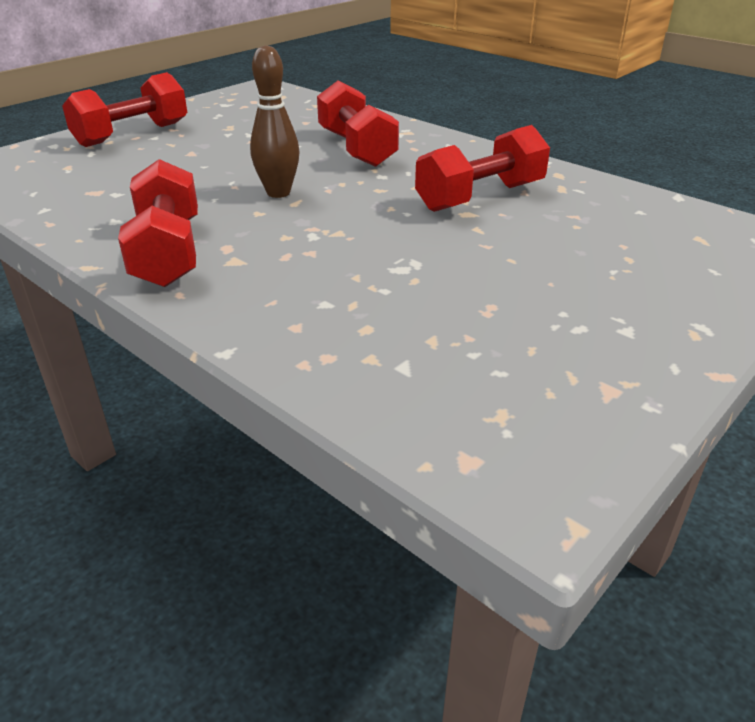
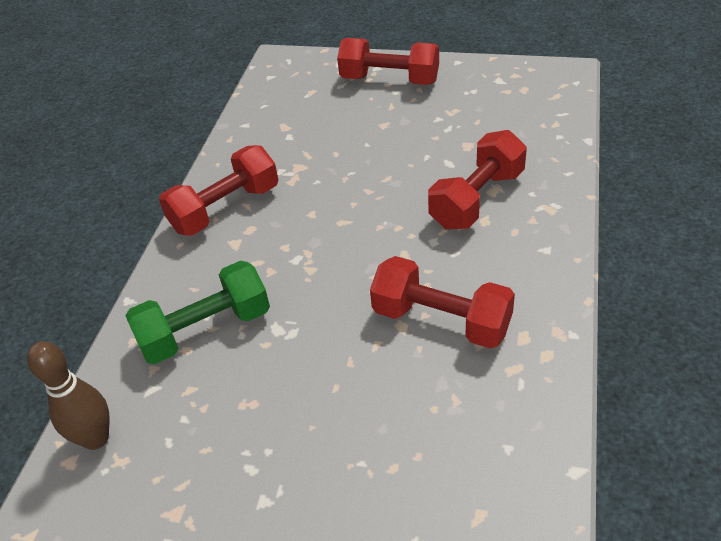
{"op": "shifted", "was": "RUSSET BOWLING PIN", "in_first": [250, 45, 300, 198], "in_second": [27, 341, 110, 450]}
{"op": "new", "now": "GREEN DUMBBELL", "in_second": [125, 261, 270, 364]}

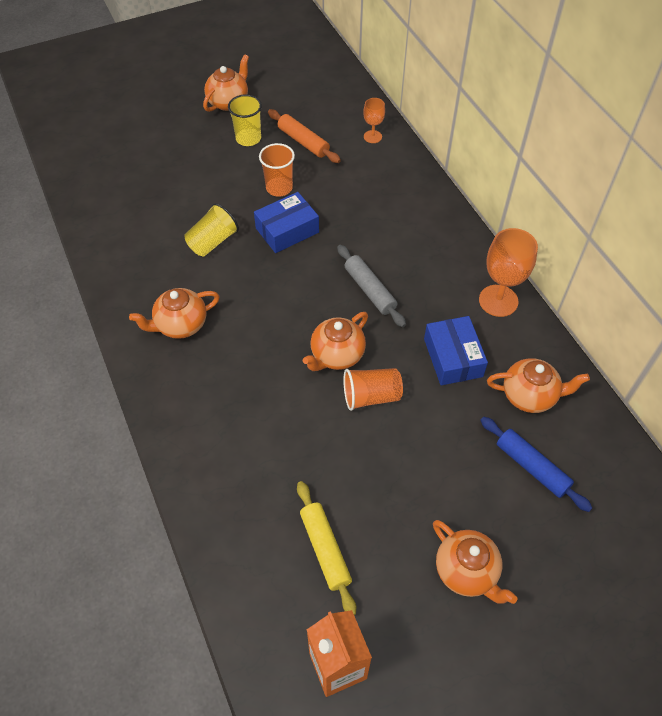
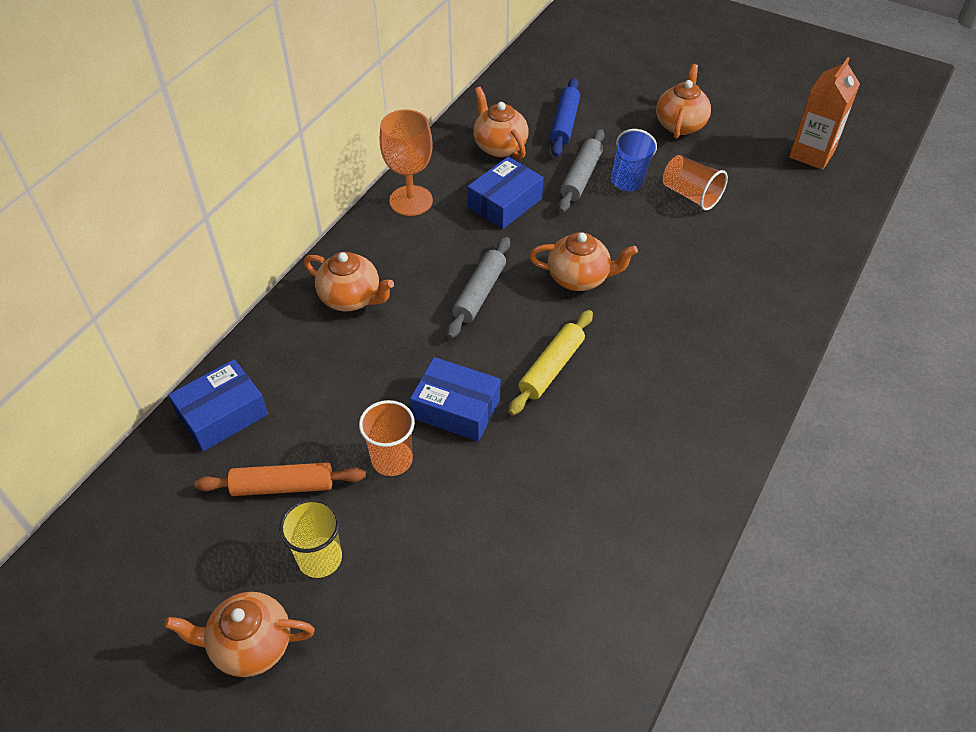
{"op": "shifted", "was": "BRIGHT ORANGE CHINA TEAPOT", "in_first": [129, 288, 220, 339], "in_second": [304, 252, 394, 311]}
{"op": "gone", "was": "GOLDEN TUMBLER", "in_first": [184, 203, 239, 257]}
{"op": "rotated", "was": "BRIGHT ORANGE PASTRY ROLLER", "in_first": [268, 109, 341, 163], "in_second": [194, 463, 366, 496], "clockwise": 75}
{"op": "shifted", "was": "GOLDEN PASTRY ROLLER", "in_first": [297, 481, 356, 615], "in_second": [508, 310, 593, 415]}
{"op": "shifted", "was": "BRIGHT ORANGE TUMBLER", "in_first": [343, 368, 403, 411], "in_second": [663, 155, 728, 211]}
{"op": "swapped", "was": "BRIGHT ORANGE GOBLET", "now": "COBALT BOX", "in_first": [363, 98, 385, 143], "in_second": [168, 359, 268, 451]}
{"op": "new", "now": "GREY PASTRY ROLLER", "in_second": [558, 129, 605, 213]}
{"op": "new", "now": "COBALT TUMBLER", "in_second": [611, 129, 657, 191]}

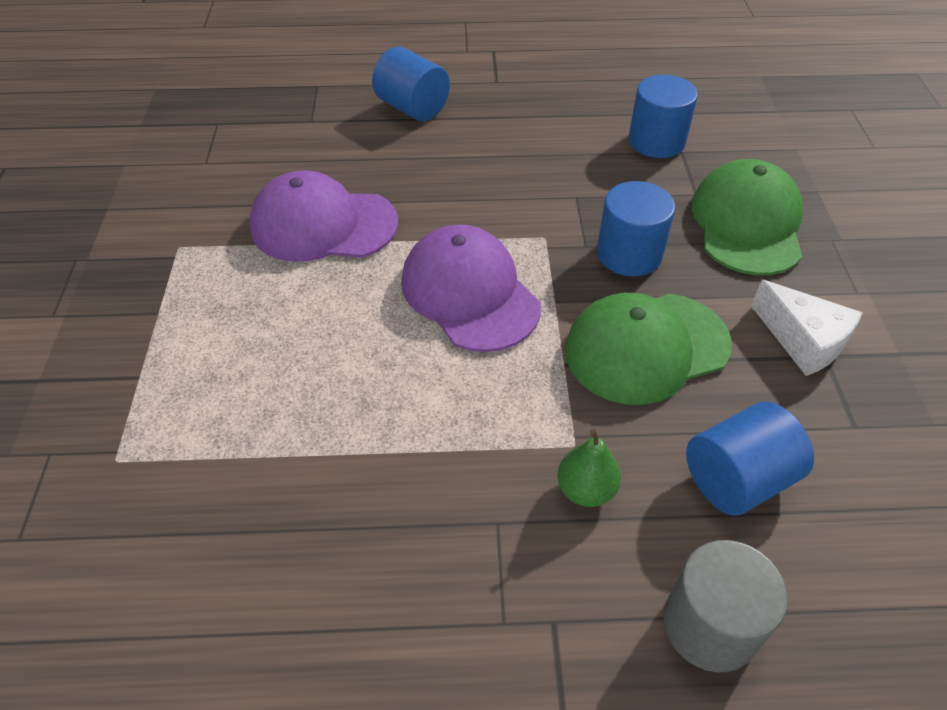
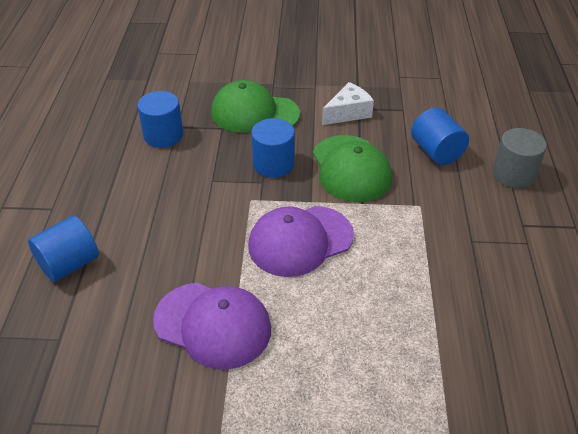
{"op": "rotated", "was": "ROYAL PURPLE BASEBALL CAP", "in_first": [249, 170, 398, 262], "in_second": [153, 283, 271, 369], "clockwise": -75}
{"op": "gone", "was": "GREEN PEAR", "in_first": [557, 429, 621, 507]}

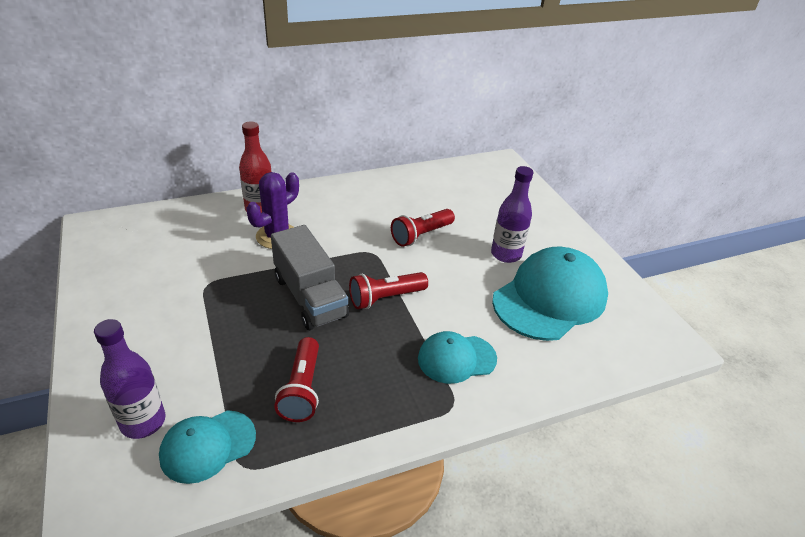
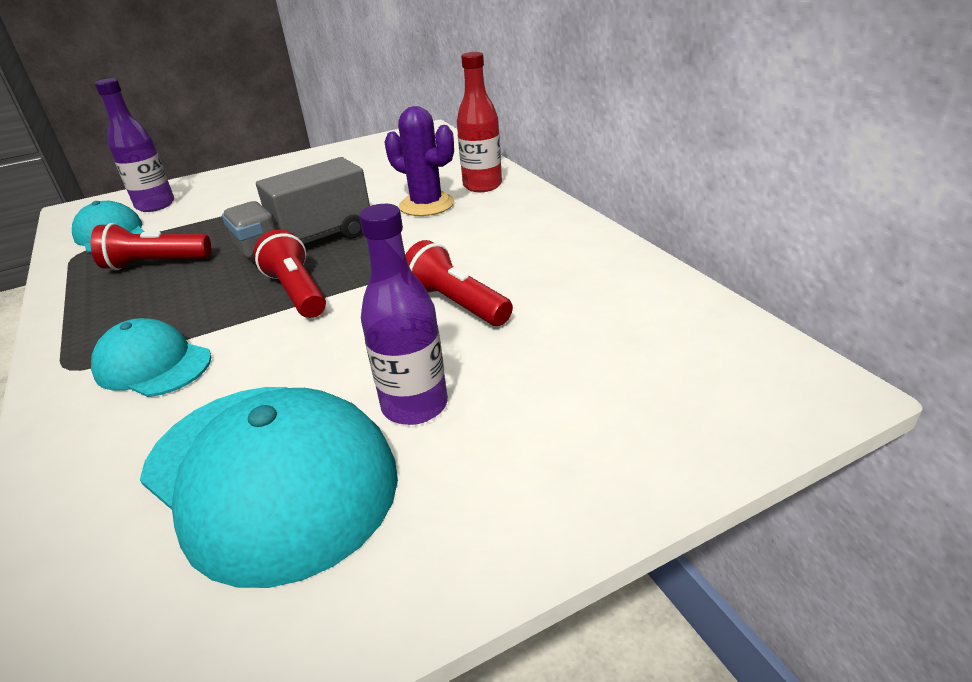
{"op": "rotated", "was": "TEAL BASEBALL CAP", "in_first": [418, 331, 497, 384], "in_second": [91, 318, 212, 397], "clockwise": -45}

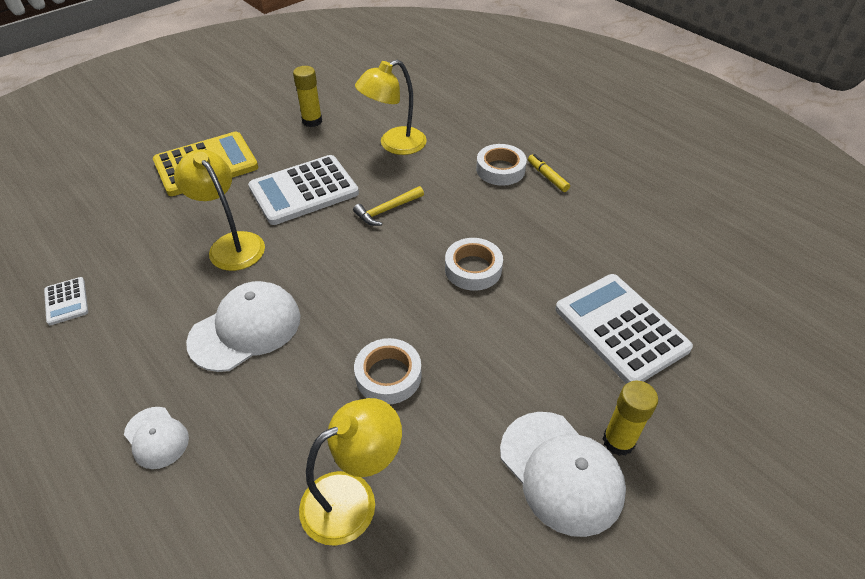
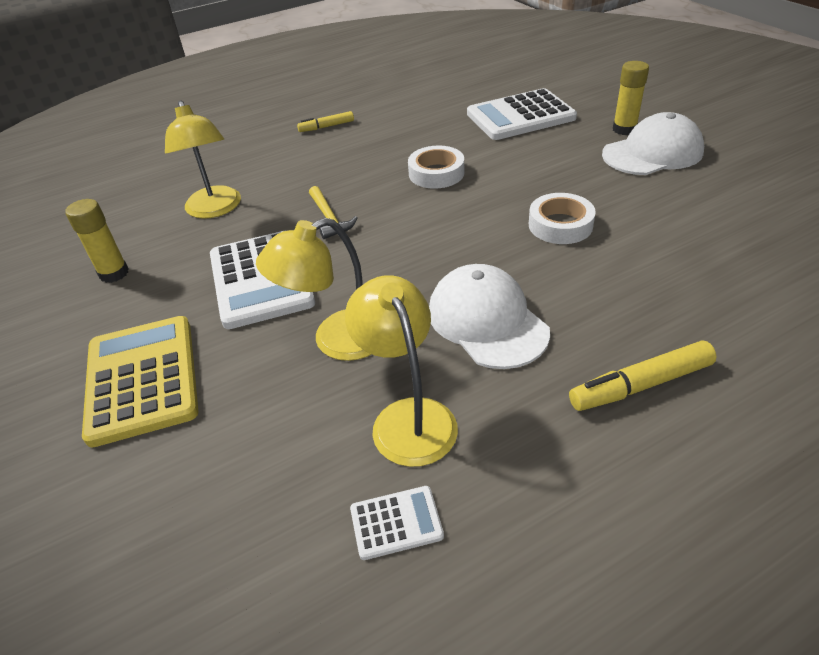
{"op": "swapped", "was": "SNOW-WHITE BASEBALL CAP", "now": "GOLDEN MARKER", "in_first": [124, 407, 189, 469], "in_second": [569, 340, 717, 411]}
{"op": "shifted", "was": "GOLDEN LAMP", "in_first": [299, 398, 402, 546], "in_second": [345, 275, 458, 467]}
{"op": "gone", "was": "SNOW-WHITE TAPE", "in_first": [476, 144, 527, 186]}

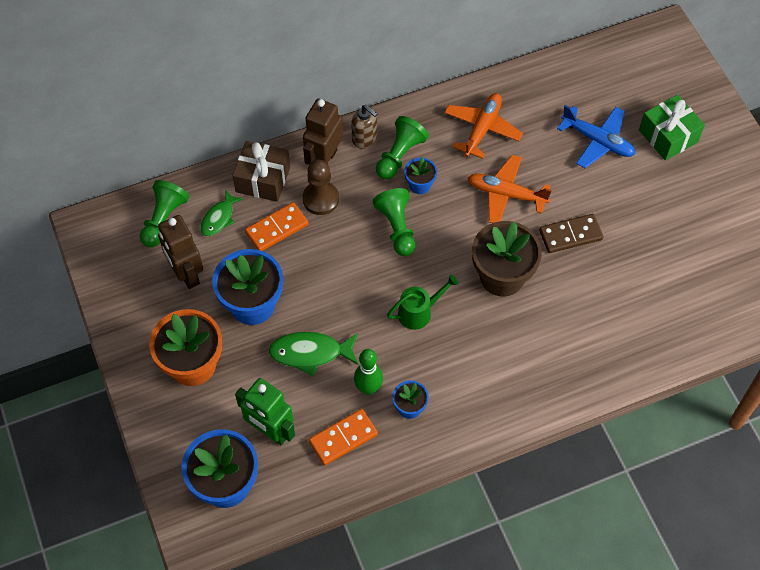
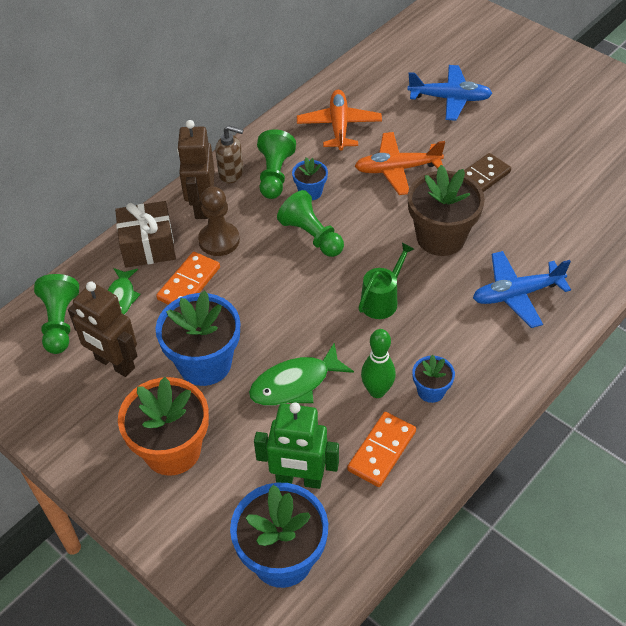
{"op": "gone", "was": "GREEN PRESENT", "in_first": [639, 95, 705, 161]}
{"op": "new", "now": "COBALT TOY PLANE", "in_second": [473, 251, 571, 328]}

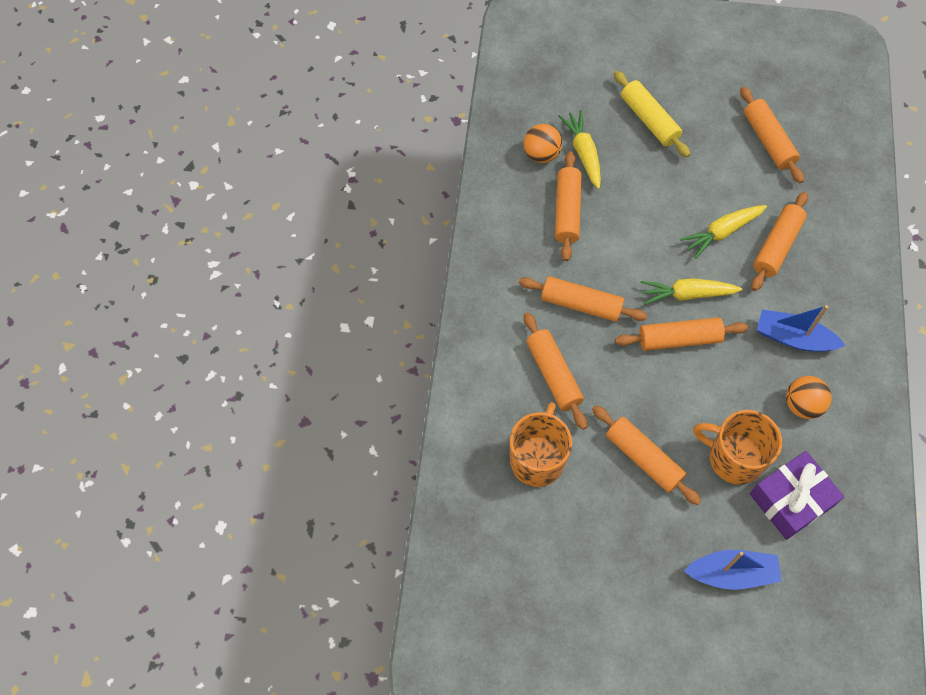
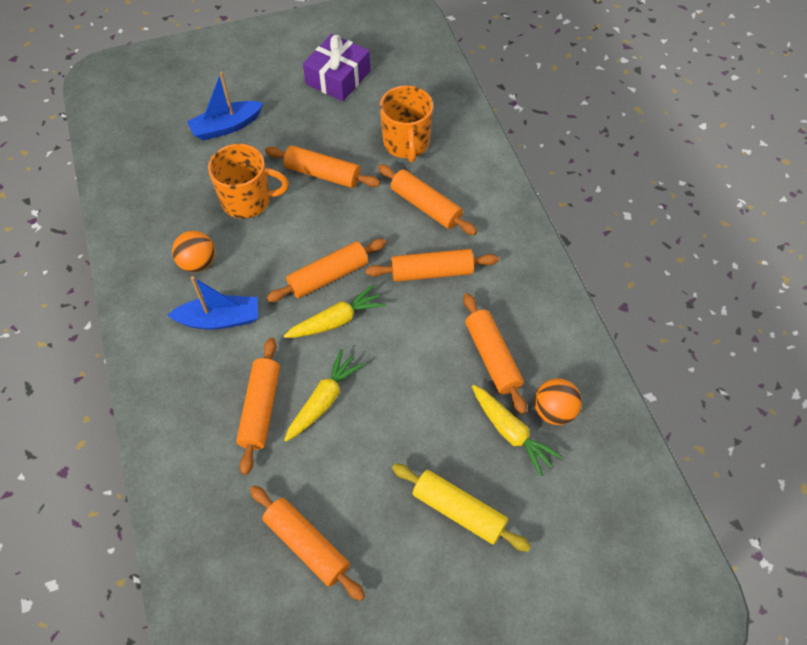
{"op": "shifted", "was": "ROYAL PURPLE PRESENT", "in_first": [750, 451, 844, 540], "in_second": [303, 34, 370, 101]}

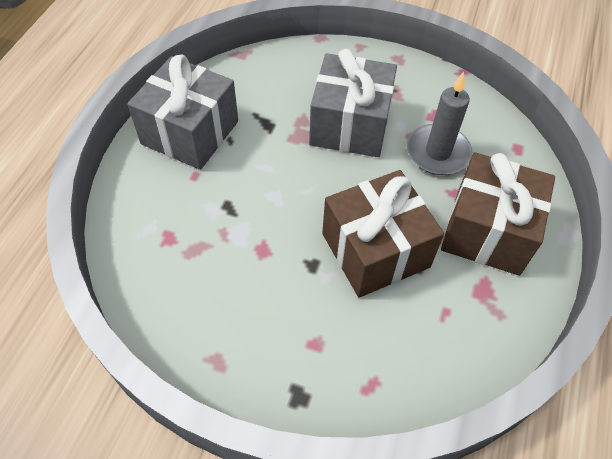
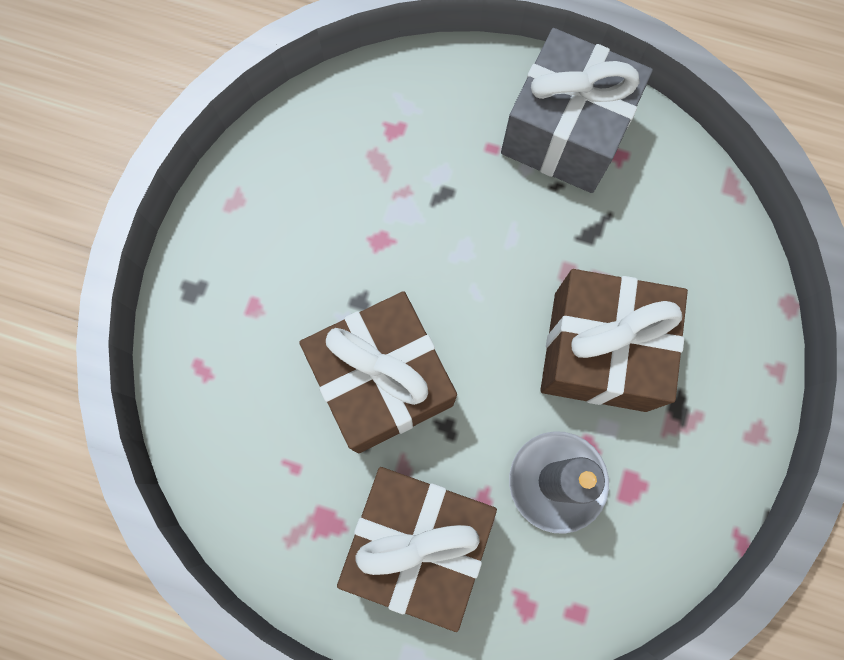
{"op": "repainted", "was": "GREY PRESENT", "now": "RUSSET PRESENT", "in_first": [309, 49, 397, 157], "in_second": [540, 269, 688, 412]}

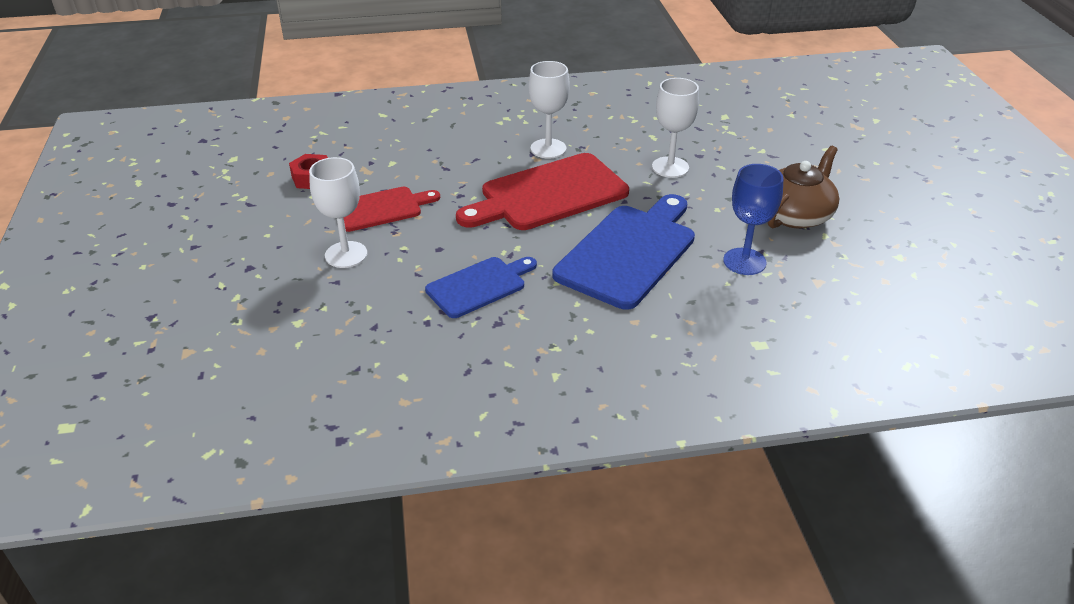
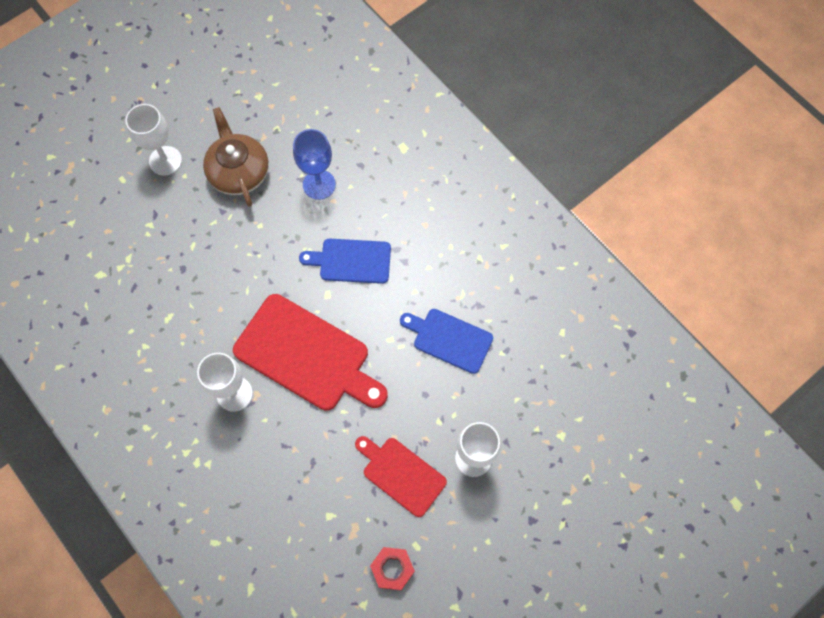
{"op": "scaled", "was": "COBALT CHOPPING BOARD", "in_first": [553, 194, 695, 310], "in_second": [299, 239, 391, 284], "ratio": 0.59}
{"op": "shifted", "was": "SNOW-WHITE GOBLET", "in_first": [652, 78, 699, 178], "in_second": [125, 104, 182, 175]}
{"op": "rotated", "was": "RUSSET CHINA TEAPOT", "in_first": [768, 146, 839, 229], "in_second": [203, 107, 269, 207], "clockwise": 60}

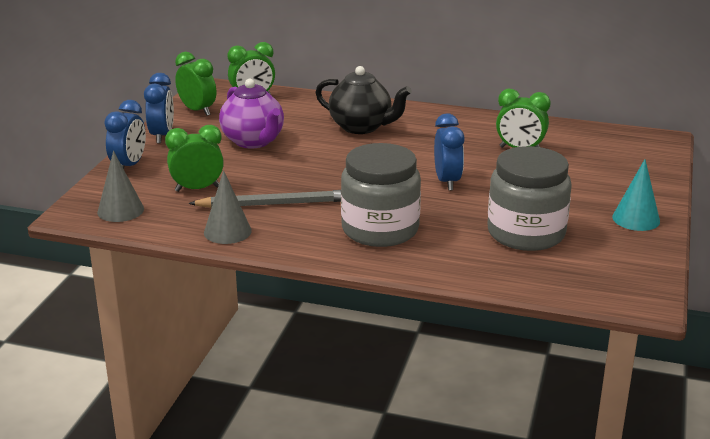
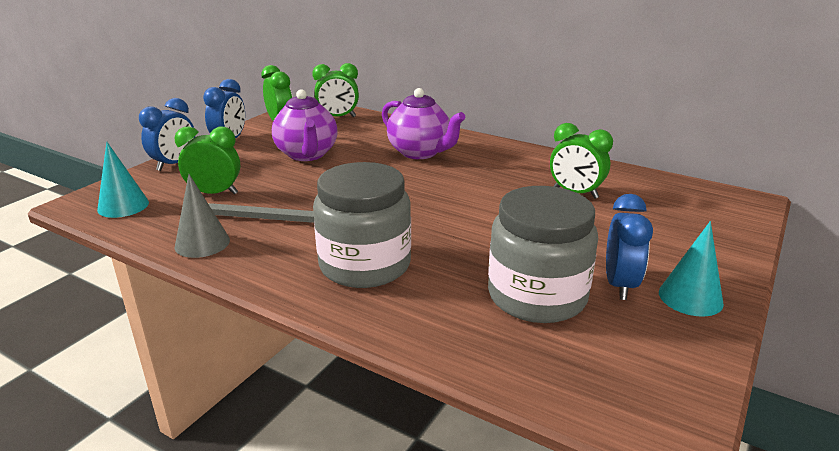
{"op": "repainted", "was": "GREY CONE", "now": "TEAL CONE", "in_first": [97, 151, 144, 222], "in_second": [97, 142, 149, 218]}
{"op": "repainted", "was": "BLACK CHINA TEAPOT", "now": "ROYAL PURPLE CHINA TEAPOT", "in_first": [315, 66, 412, 134], "in_second": [382, 88, 465, 159]}
{"op": "shifted", "was": "COBALT BEDSIDE CLOCK", "in_first": [434, 113, 465, 191], "in_second": [606, 194, 653, 300]}

